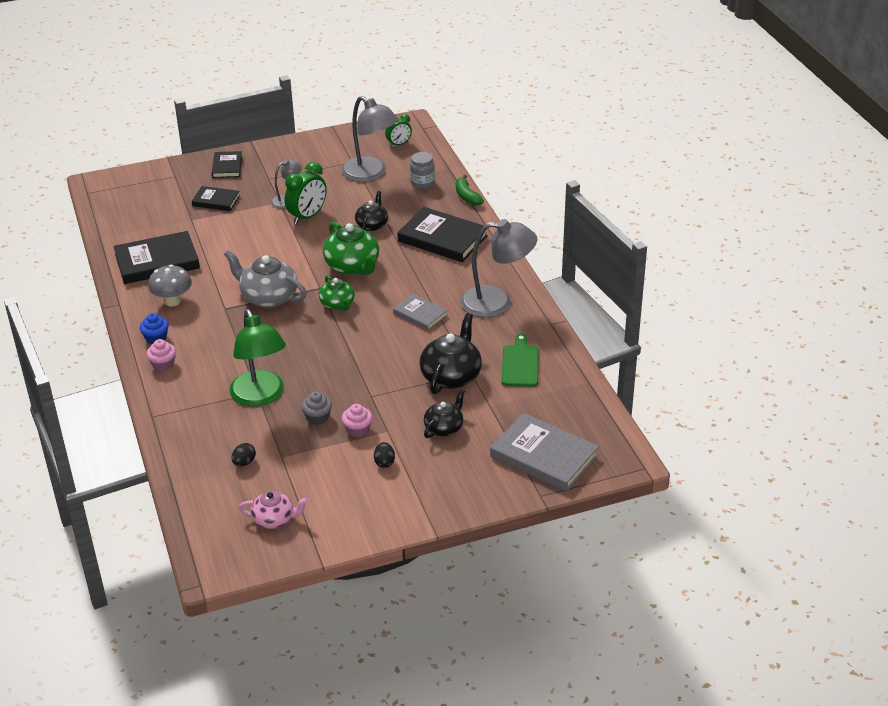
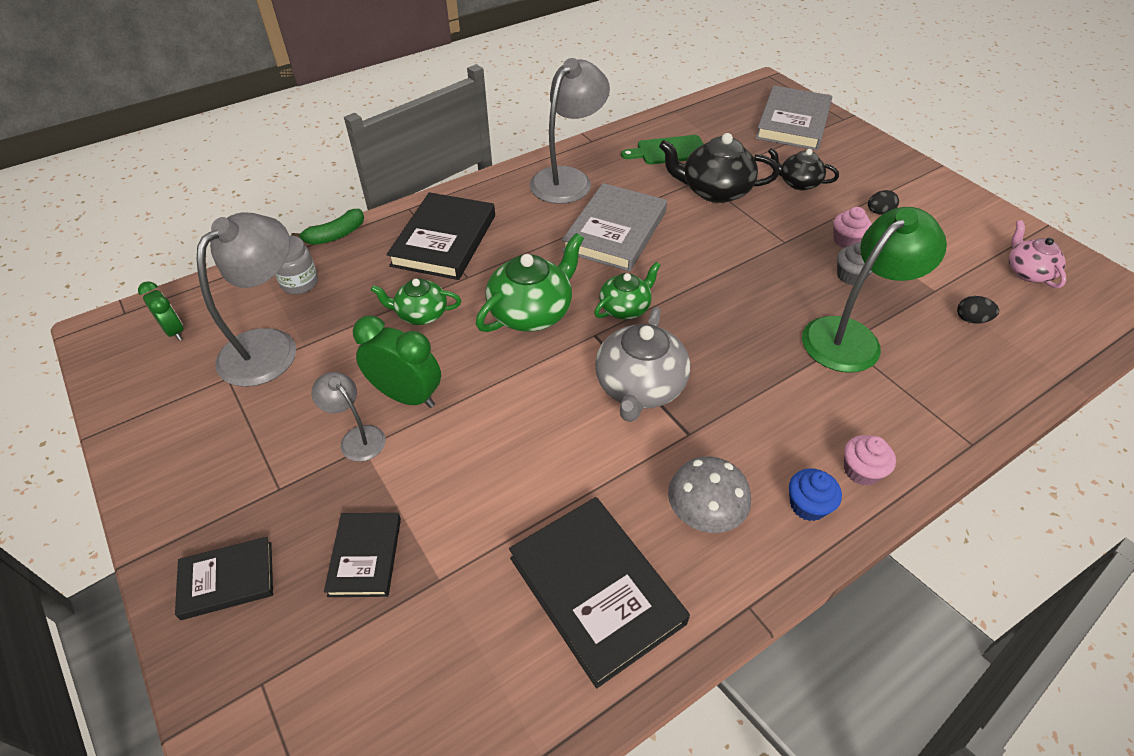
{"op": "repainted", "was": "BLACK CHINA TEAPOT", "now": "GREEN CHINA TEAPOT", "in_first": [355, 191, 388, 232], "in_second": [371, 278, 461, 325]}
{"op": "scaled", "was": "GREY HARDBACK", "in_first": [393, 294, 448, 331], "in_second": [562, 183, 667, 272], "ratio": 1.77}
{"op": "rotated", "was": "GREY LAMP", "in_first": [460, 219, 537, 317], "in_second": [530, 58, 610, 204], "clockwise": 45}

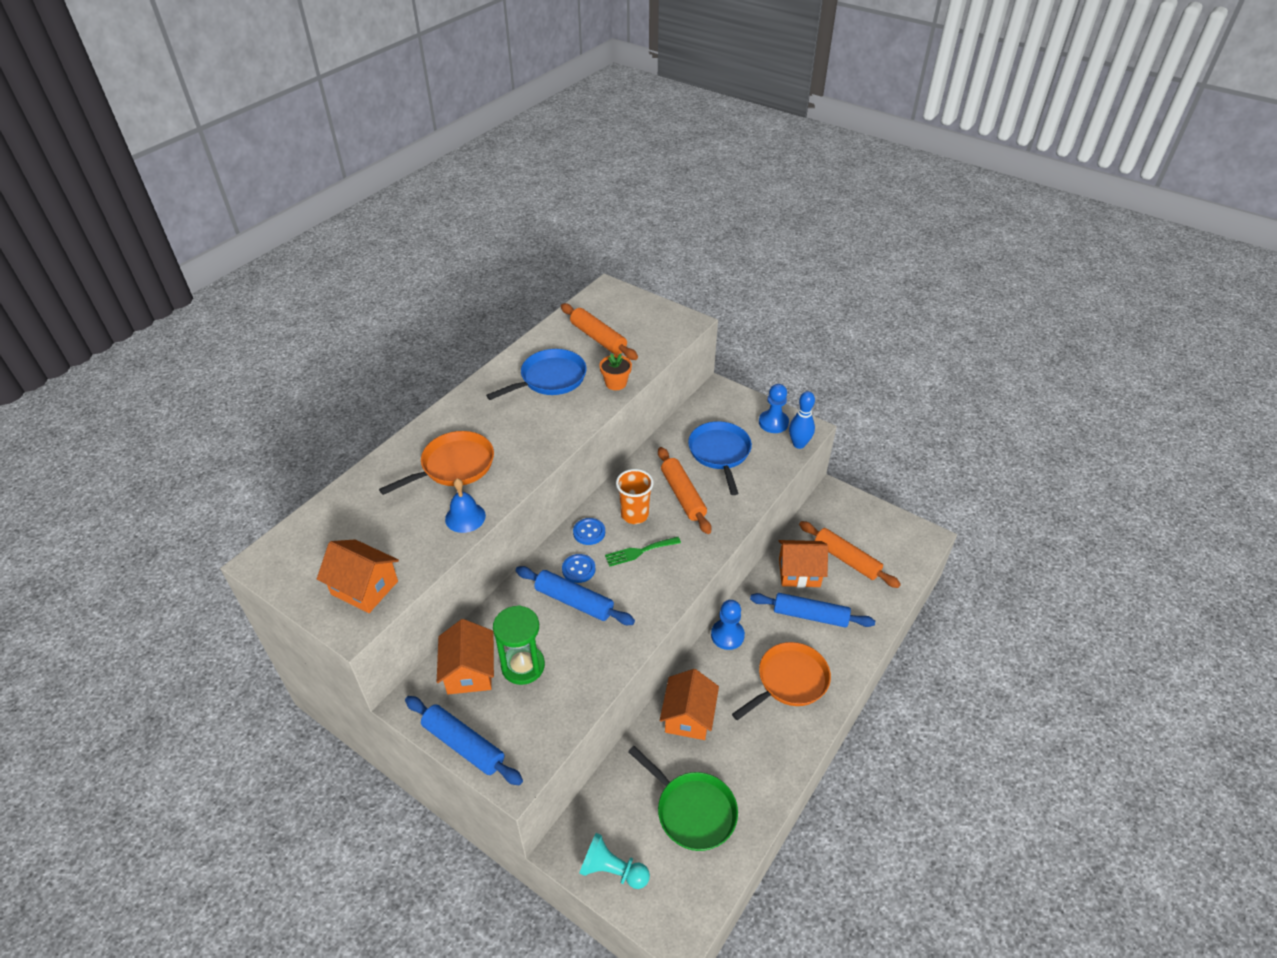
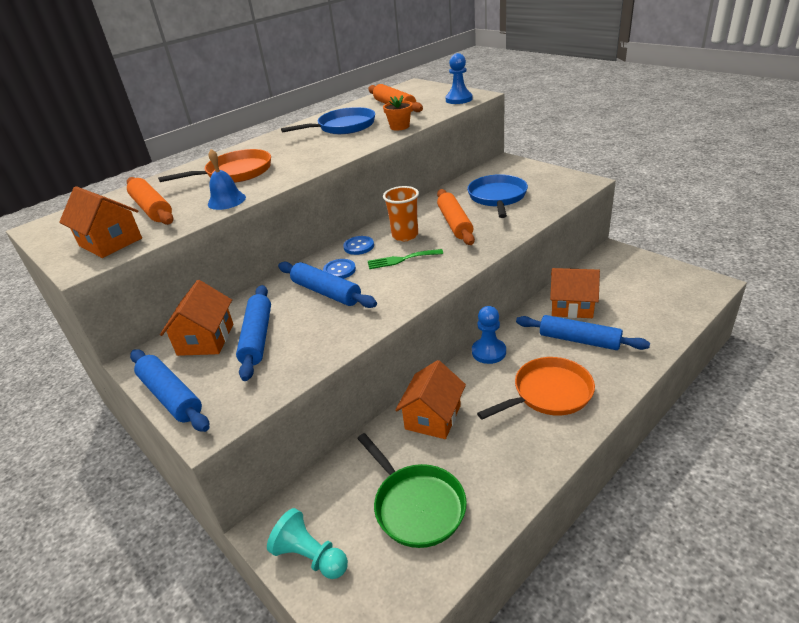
{"op": "swapped", "was": "GREEN HOURGLASS", "now": "COBALT PASTRY ROLLER", "in_first": [493, 605, 545, 685], "in_second": [236, 285, 271, 381]}
{"op": "shifted", "was": "COBALT GAME PAWN", "in_first": [759, 384, 789, 433], "in_second": [445, 53, 472, 104]}
{"op": "gone", "was": "COBALT BOWLING PIN", "in_first": [789, 391, 815, 449]}
{"op": "shifted", "was": "BRIGHT ORANGE PASTRY ROLLER", "in_first": [799, 521, 901, 588], "in_second": [127, 177, 174, 225]}

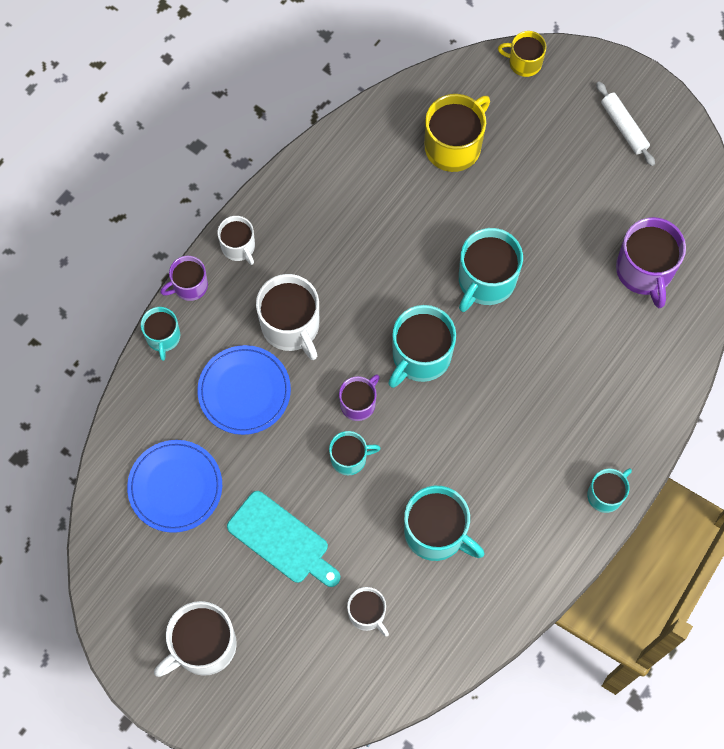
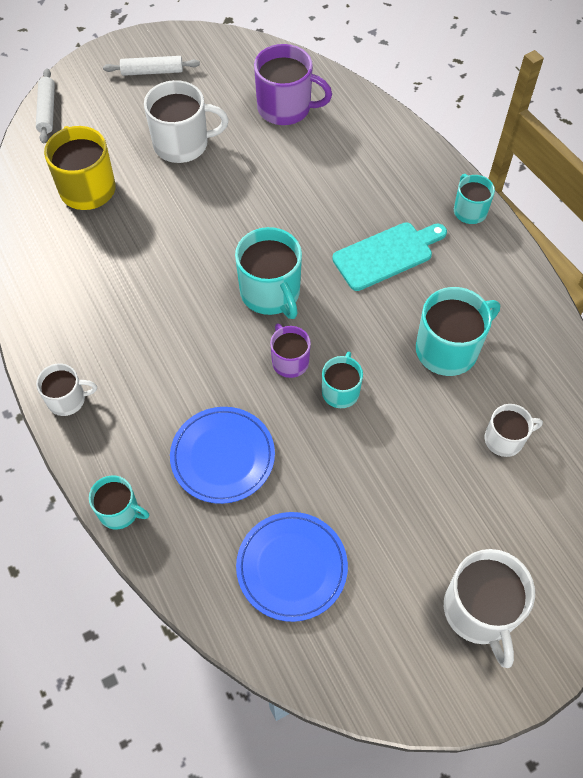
{"op": "gone", "was": "ROYAL PURPLE COFFEE MUG", "in_first": [160, 256, 208, 301]}
{"op": "shifted", "was": "TEAL CHOPPING BOARD", "in_first": [227, 491, 340, 587], "in_second": [332, 222, 447, 291]}
{"op": "shifted", "was": "SNOW-WHITE COFFEE MUG", "in_first": [256, 274, 319, 360], "in_second": [144, 80, 229, 163]}
{"op": "gone", "was": "TEAL COFFEE MUG", "in_first": [459, 228, 523, 312]}
{"op": "swapped", "was": "GOLDEN COFFEE MUG", "now": "SNOW-WHITE PASTRY ROLLER", "in_first": [498, 31, 546, 77], "in_second": [36, 68, 55, 143]}

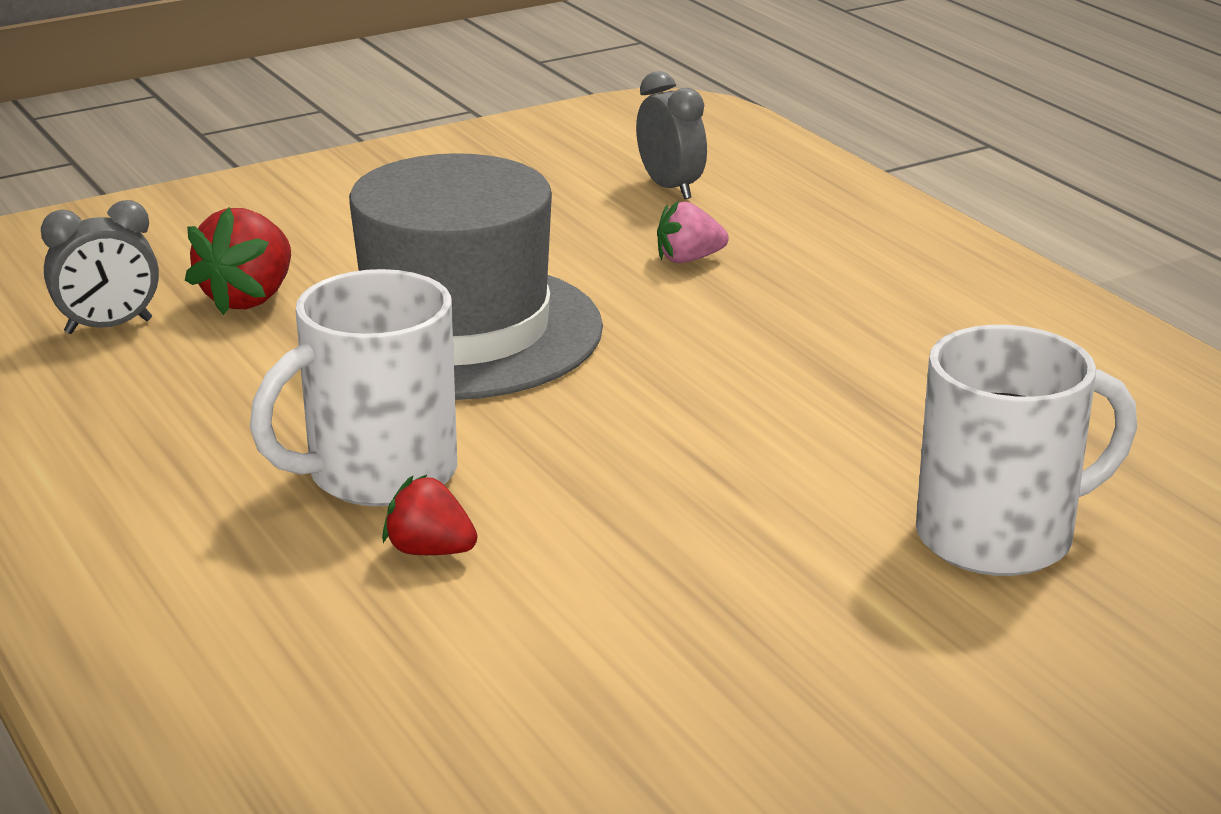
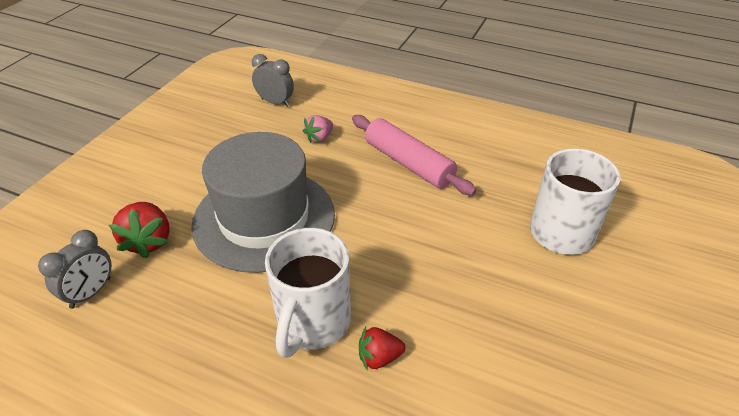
{"op": "new", "now": "ROSE-PINK PASTRY ROLLER", "in_second": [352, 115, 476, 195]}

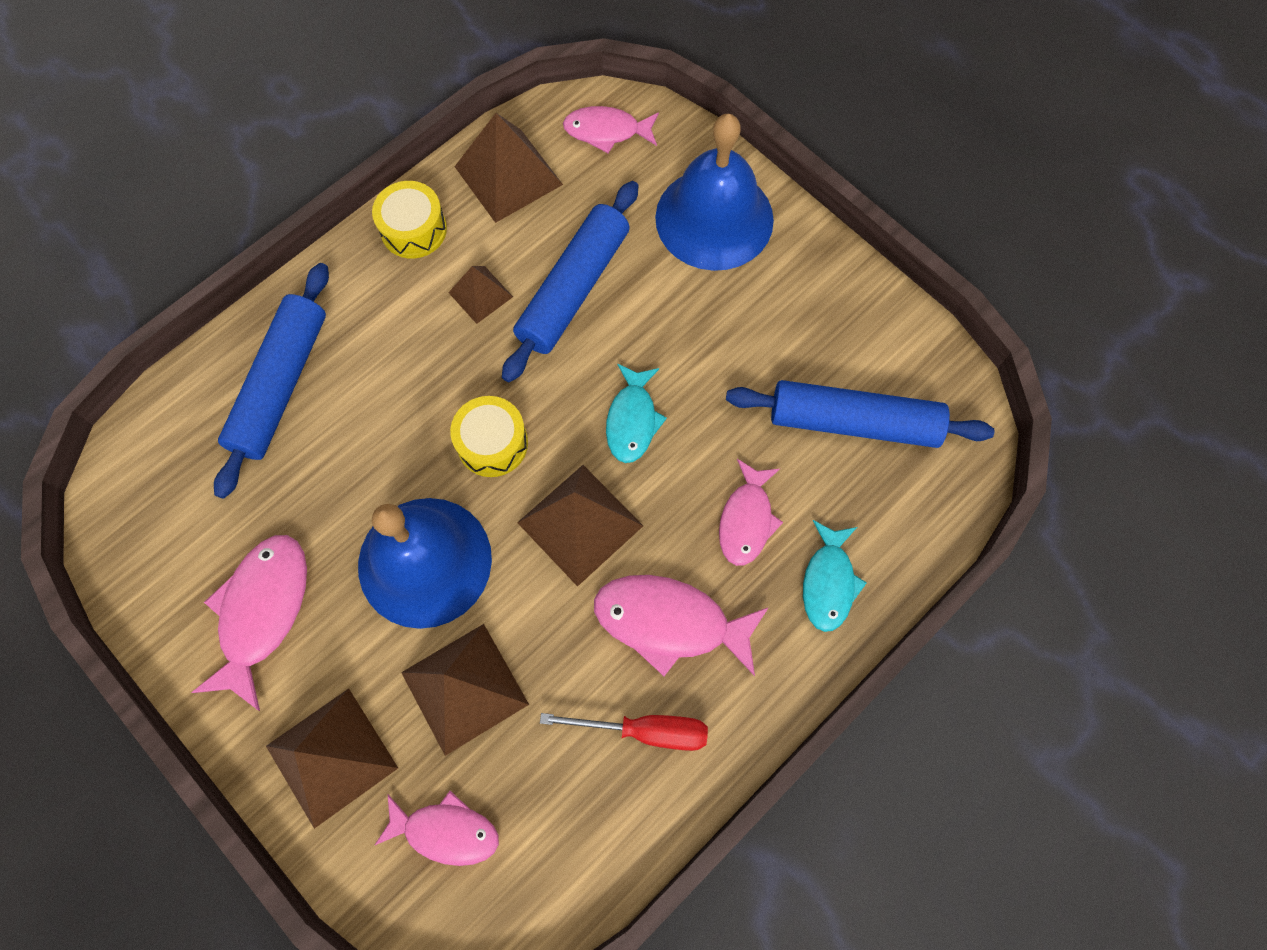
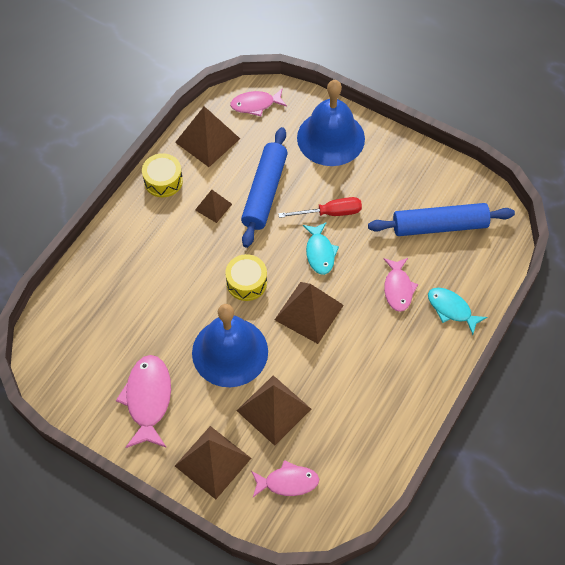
{"op": "gone", "was": "COBALT PASTRY ROLLER", "in_first": [214, 263, 329, 499]}
{"op": "shifted", "was": "CRIMSON SCREWDRIVER", "in_first": [540, 713, 708, 751], "in_second": [278, 197, 362, 218]}
{"op": "gone", "was": "ROSE-PINK FISH FIGURE", "in_first": [594, 575, 769, 676]}
{"op": "rotated", "was": "TEAL FISH FIGURE", "in_first": [803, 520, 867, 632], "in_second": [428, 288, 487, 335], "clockwise": 135}

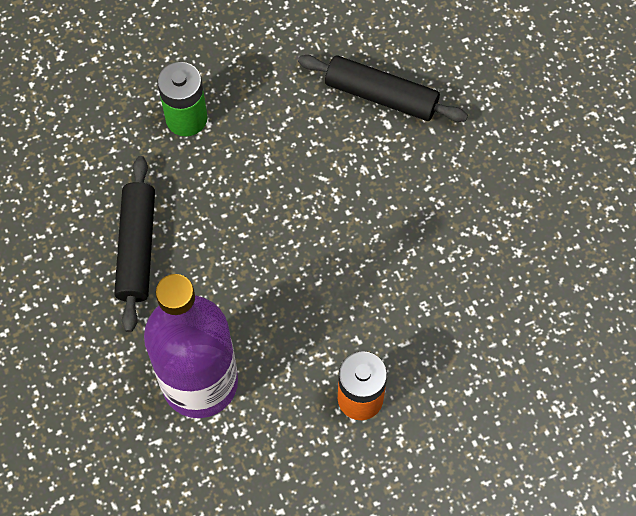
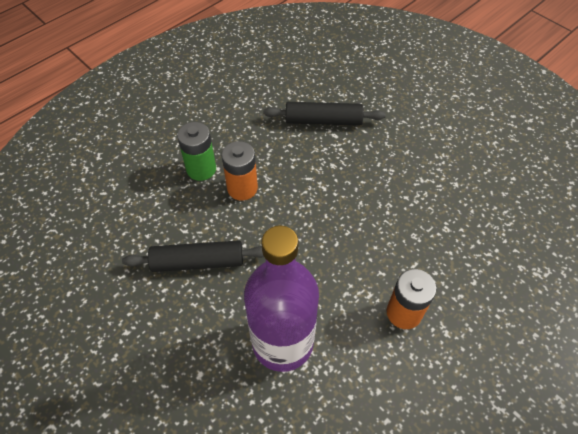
{"op": "rotated", "was": "BLACK PASTRY ROLLER", "in_first": [114, 156, 155, 332], "in_second": [122, 241, 264, 272], "clockwise": -75}
{"op": "new", "now": "BRIGHT ORANGE BATTERY", "in_second": [221, 141, 258, 200]}

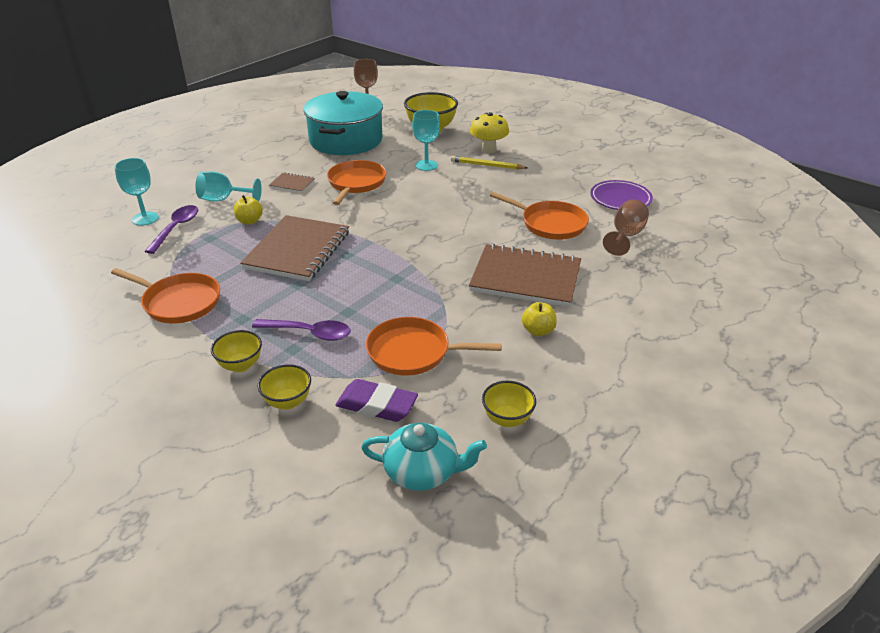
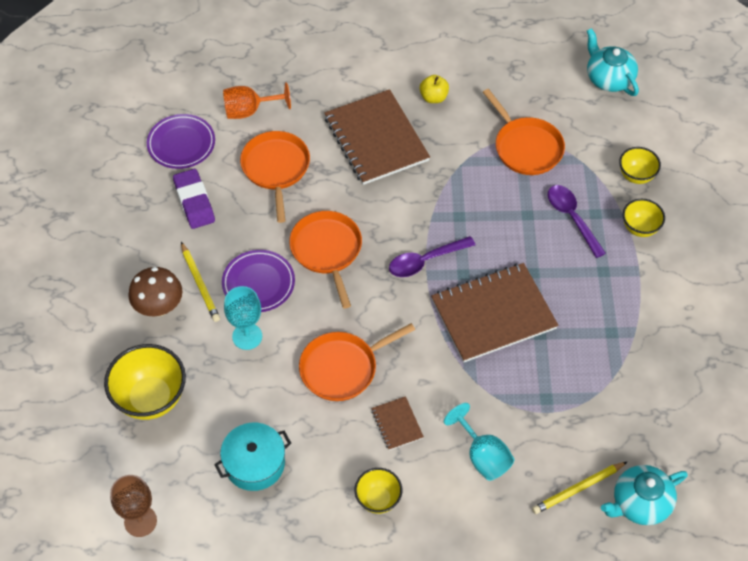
{"op": "shifted", "was": "BRIGHT ORANGE SKILLET", "in_first": [111, 268, 220, 324], "in_second": [289, 211, 362, 308]}
{"op": "swapped", "was": "TEAL GOBLET", "now": "GOLDEN WOODEN PENCIL", "in_first": [114, 158, 159, 226], "in_second": [532, 462, 627, 514]}
{"op": "shifted", "was": "ROYAL PURPLE SPOON", "in_first": [145, 205, 198, 254], "in_second": [389, 236, 475, 277]}
{"op": "gone", "was": "GOLDEN APPLE", "in_first": [234, 195, 263, 224]}
{"op": "scaled", "was": "TEAL STOCKPOT", "in_first": [304, 91, 383, 155], "in_second": [214, 423, 291, 491], "ratio": 0.55}
{"op": "shifted", "was": "ROYAL PURPLE GUM ERASER", "in_first": [335, 379, 418, 422], "in_second": [173, 169, 215, 229]}
{"op": "repainted", "was": "GOLDEN TOADSTOOL", "now": "RUSSET TOADSTOOL", "in_first": [470, 112, 509, 153], "in_second": [128, 267, 183, 316]}
{"op": "shifted", "was": "GOLDEN BOWL", "in_first": [482, 381, 536, 427], "in_second": [355, 468, 402, 514]}
{"op": "repainted", "was": "RUSSET GOBLET", "now": "BRIGHT ORANGE GOBLET", "in_first": [603, 199, 649, 256], "in_second": [223, 82, 291, 119]}
{"op": "new", "now": "ROYAL PURPLE PLATE", "in_second": [222, 250, 295, 312]}
{"op": "new", "now": "TEAL CHINA TEAPOT", "in_second": [601, 465, 688, 525]}

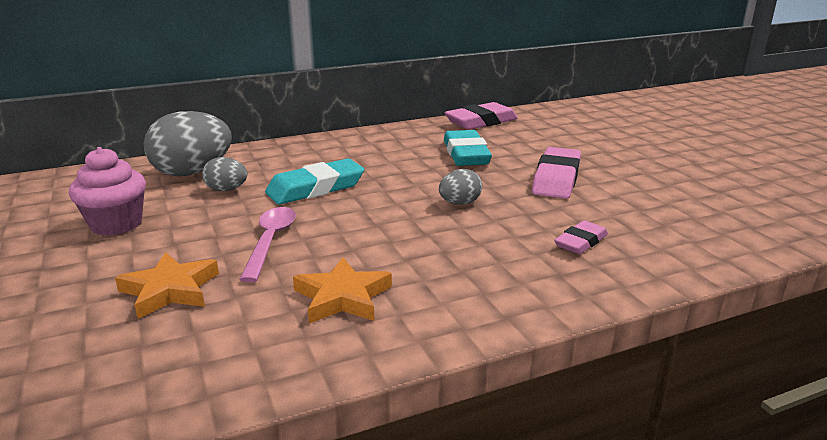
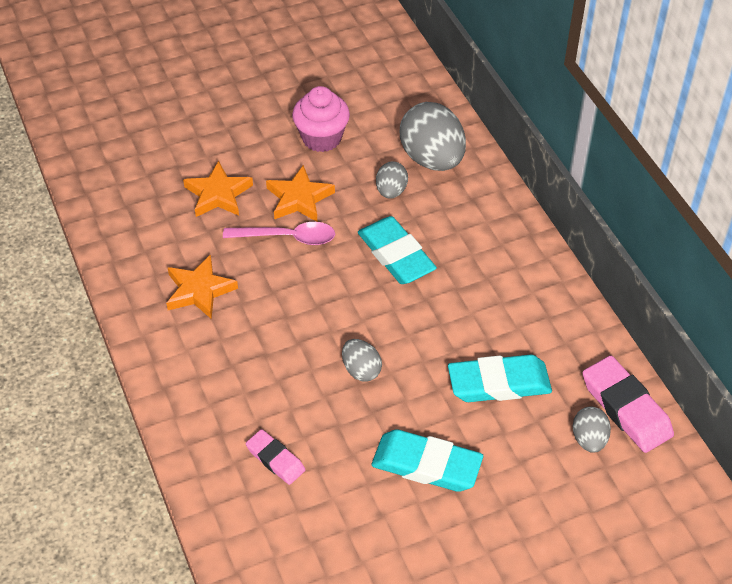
{"op": "repainted", "was": "ROSE-PINK GUM ERASER", "now": "TEAL GUM ERASER", "in_first": [532, 147, 581, 199], "in_second": [371, 429, 483, 492]}
{"op": "new", "now": "BRIGHT ORANGE FIVE-POINTED STAR", "in_second": [266, 165, 335, 222]}
{"op": "new", "now": "GREY EGG SHAPE", "in_second": [573, 407, 611, 453]}

